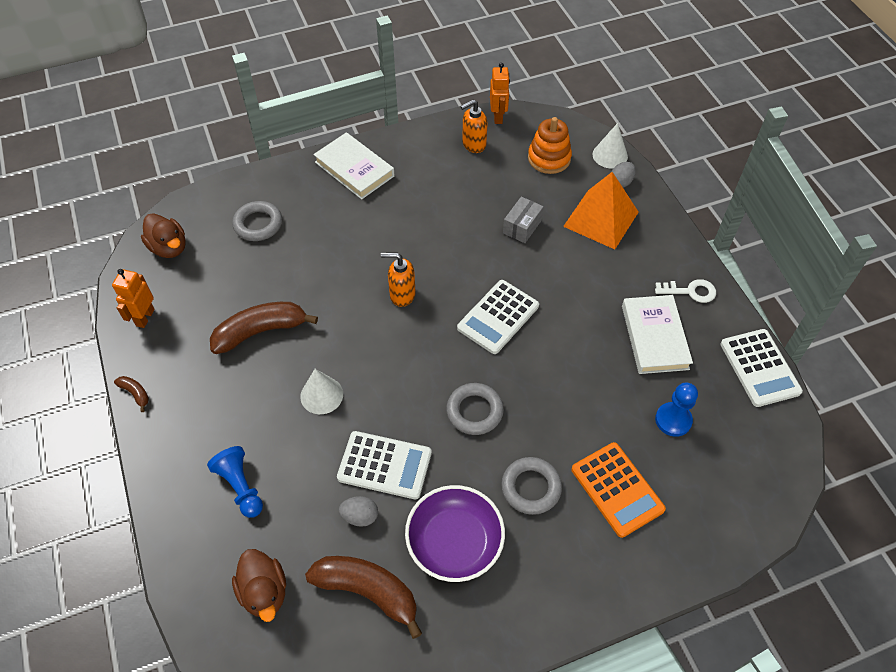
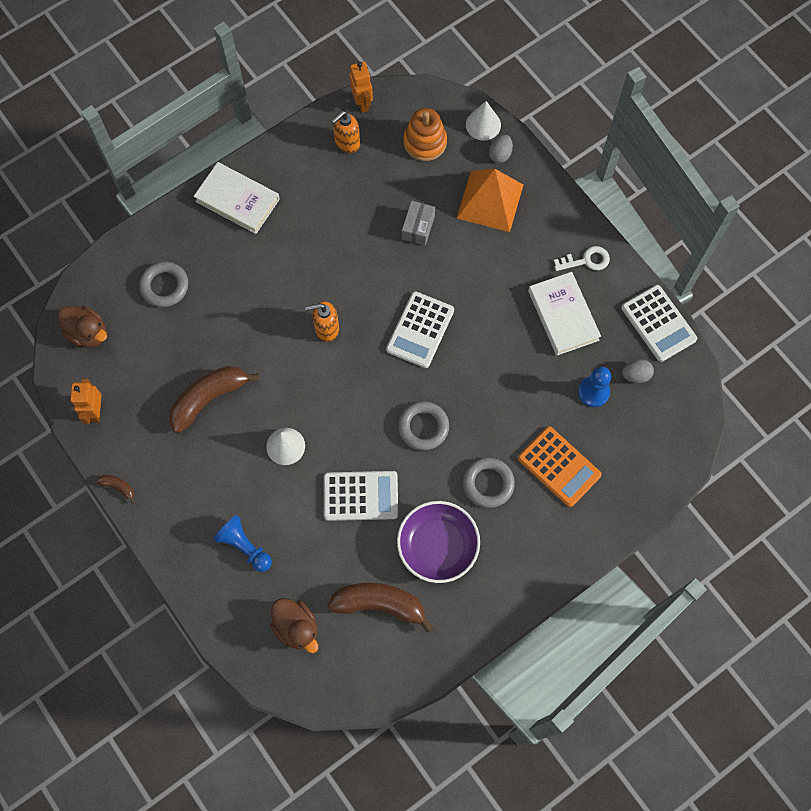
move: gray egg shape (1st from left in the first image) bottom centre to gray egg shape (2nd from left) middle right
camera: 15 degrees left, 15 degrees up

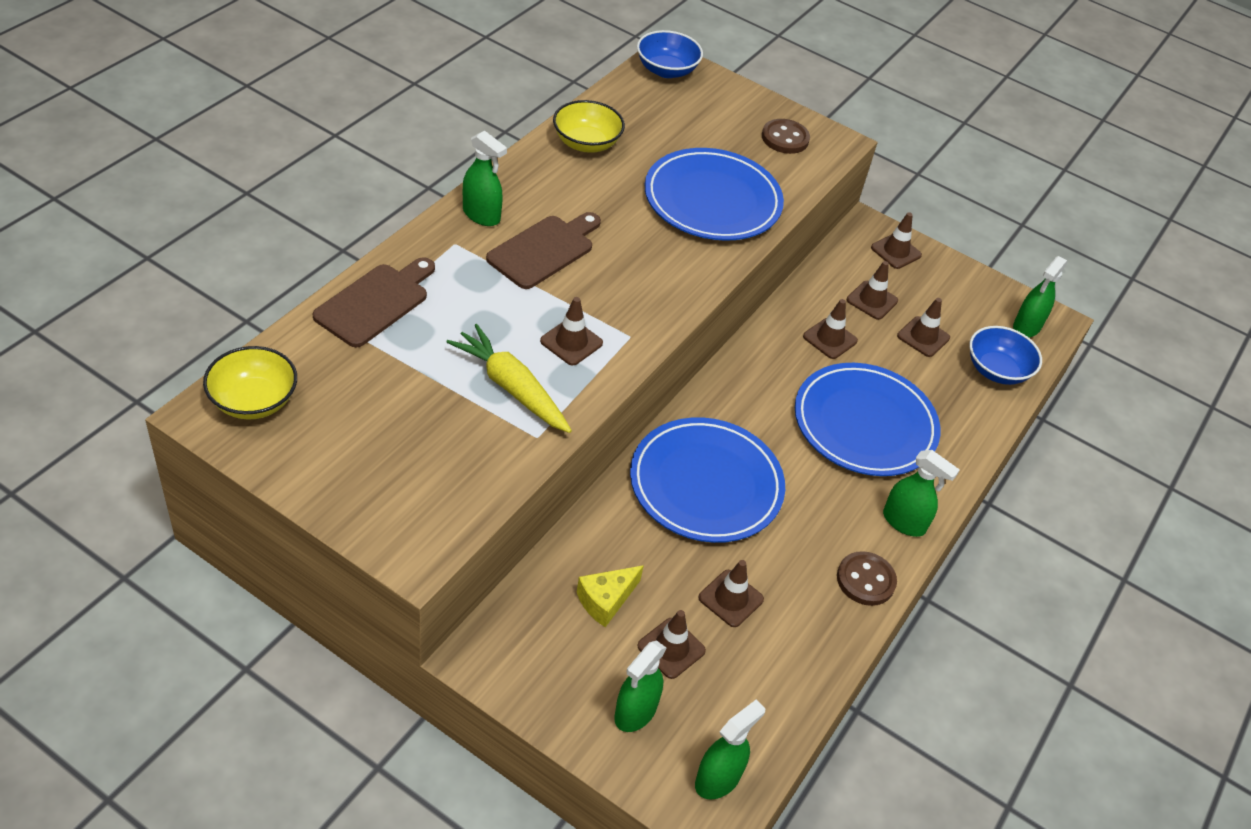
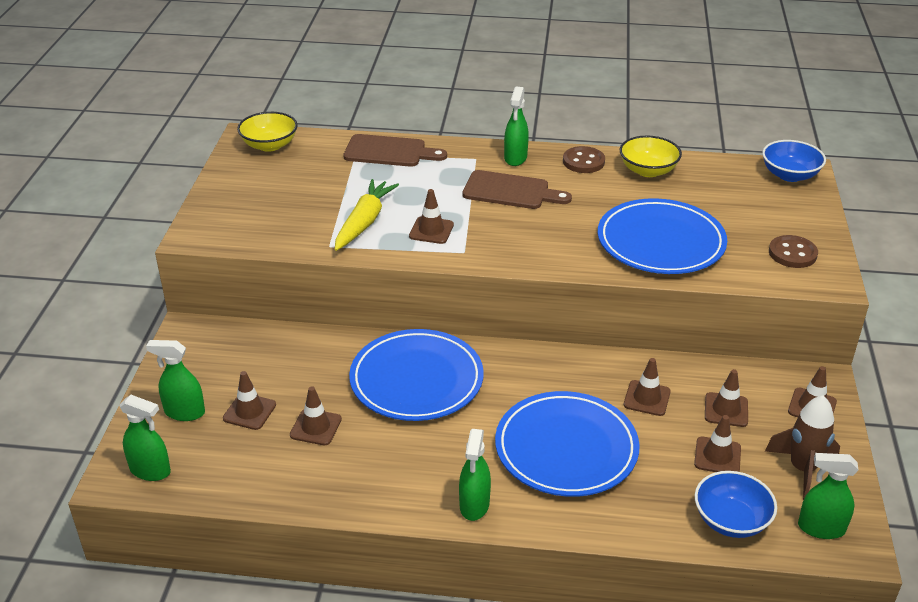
delete: yellow piece of cheese bottom centre
insert: brown rocket bottom right
move: brown shirt button (2nd from left in the first image) bottom right to brown shirt button (1st from left) top centre
camera: 70 degrees right, 10 degrees down

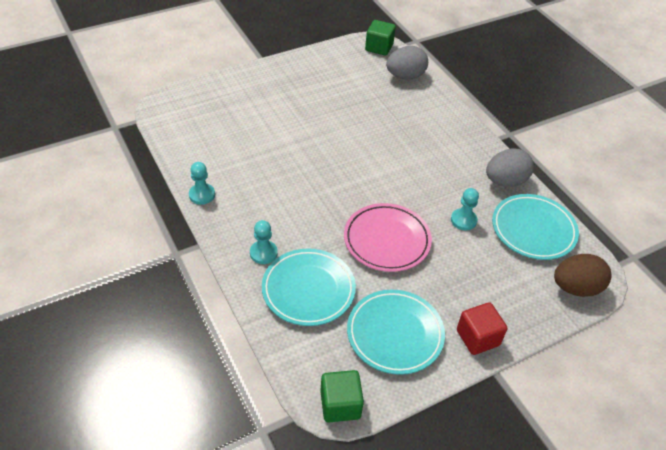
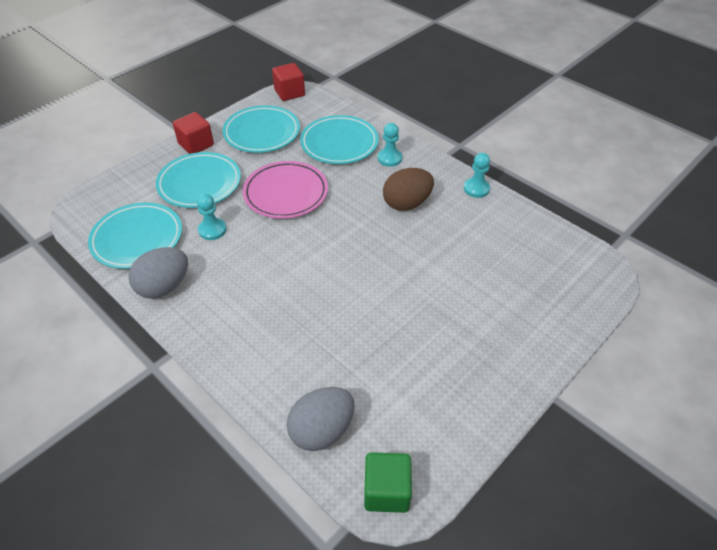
insert: turquoise dinner plate (2nd from left) top left
move: brown egg shape middle right to centre
recolor: emerald block (1st from left) bottom centre to crimson block (2nd from left) top centre
camera: 165 degrees right, 0 degrees up

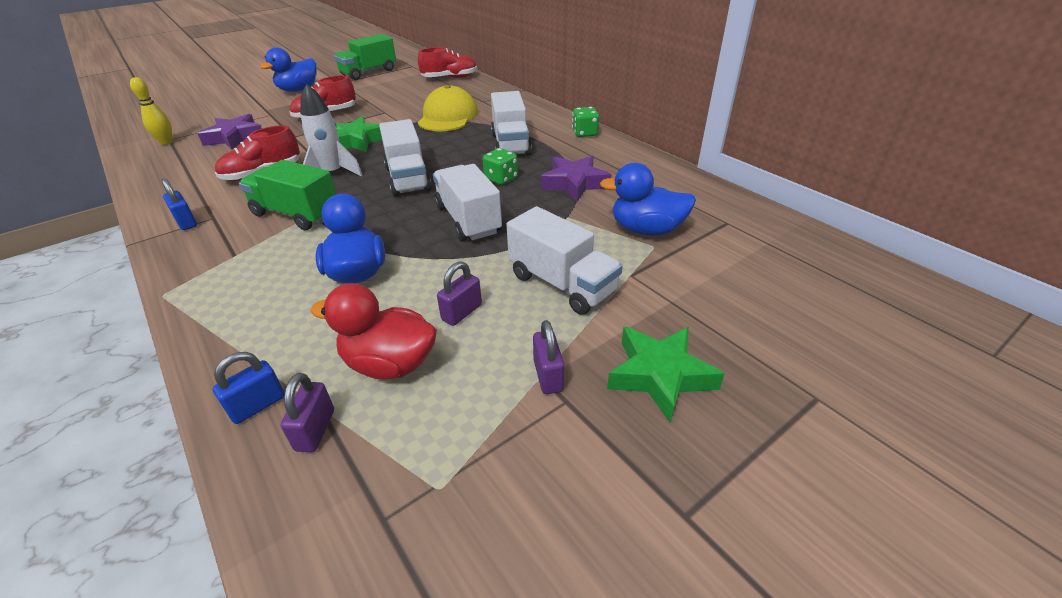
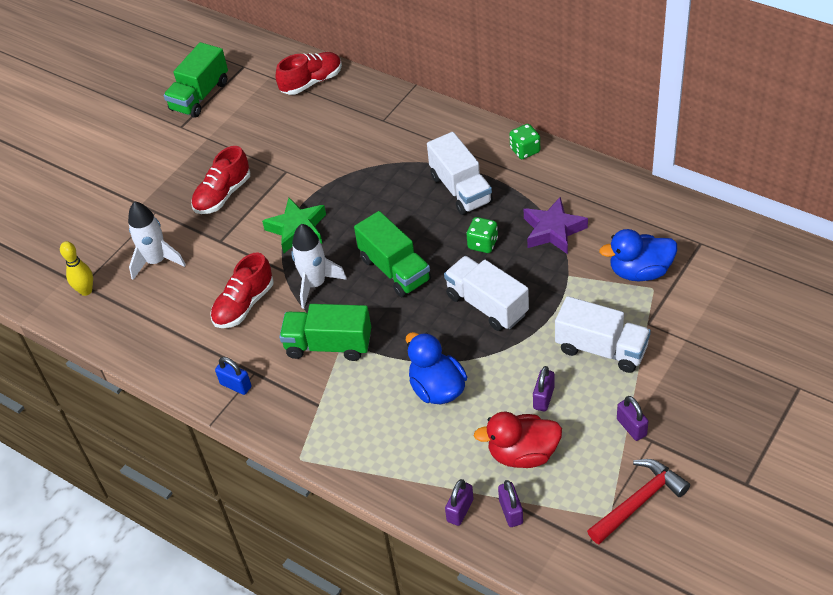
delete: blue rubber duck (1st from left) top left; yellow cap top centre; emerald star (2nd from left) centre
insert: crimson carpenter's hammer bottom right
replace: royal purple star (1st from left) top left to white rocket (1st from left) middle left
recolor: white toy truck (1st from left) top centre to emerald toy truck (3rd from left) centre; blue lock (2nd from left) middle left to royal purple lock (1st from left) bottom centre
camera: 15 degrees left, 10 degrees up

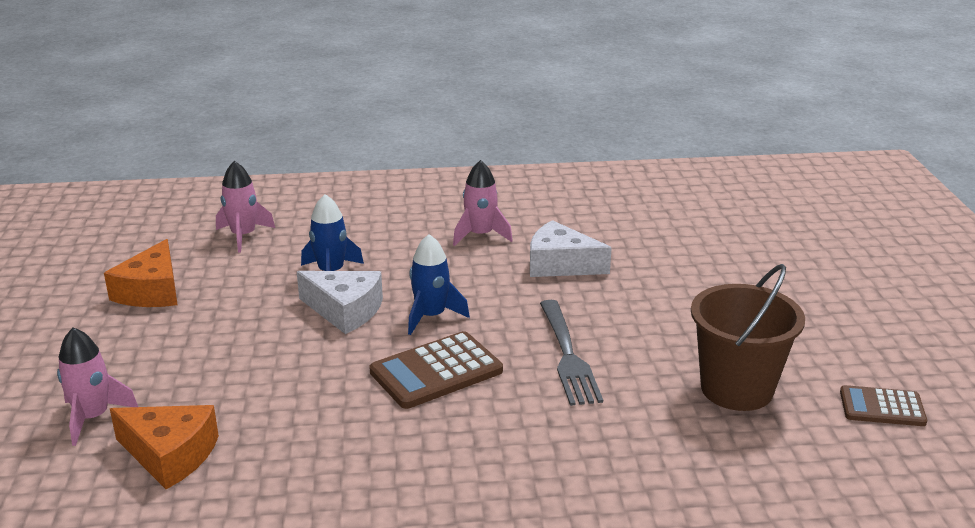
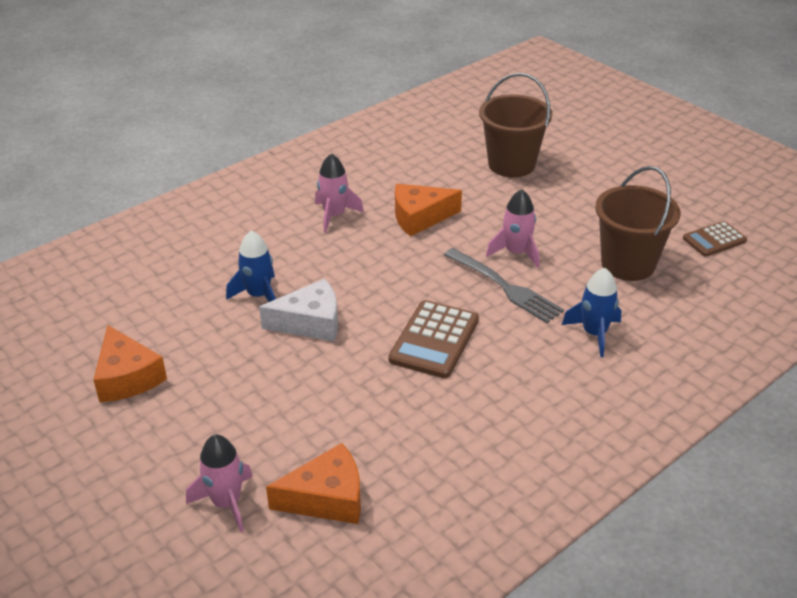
insert: brown bucket (1st from left) top centre
move: rosy rocket (2nd from left in the first image) middle left to rosy rocket (3rd from left) centre; blue rocket (2nd from left) centre to middle right
recolor: white piece of cheese (2nd from left) centre to orange-coloured piece of cheese (3rd from left) centre
camera: 35 degrees left, 10 degrees up

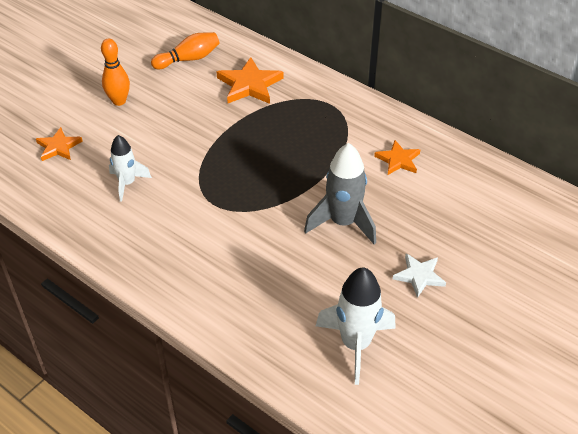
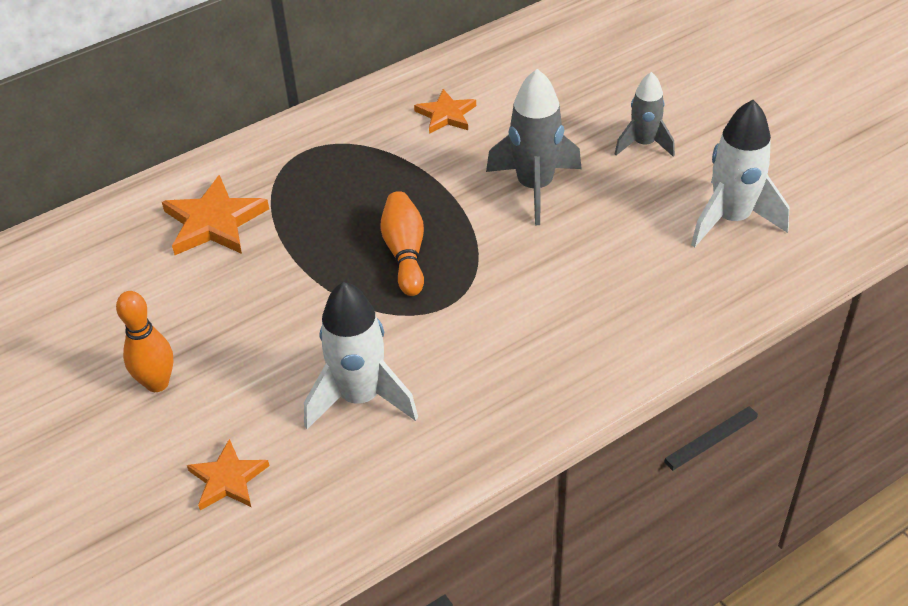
move: orange-coloured skittle (2nd from left) top left to centre
replace: white star middle right to gray rocket (2nd from left) top right
resize: white rocket (1st from left) middle left = centre x1.58
camera: 70 degrees left, 0 degrees up

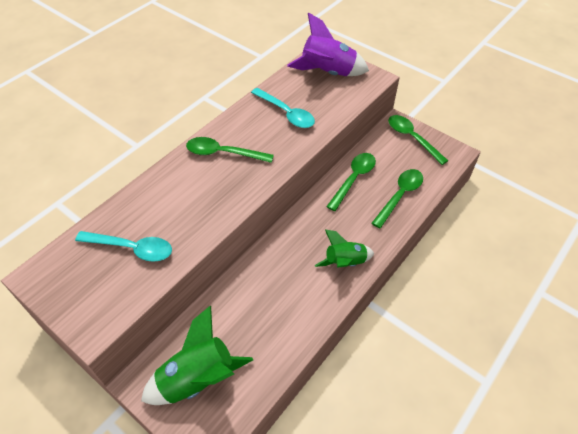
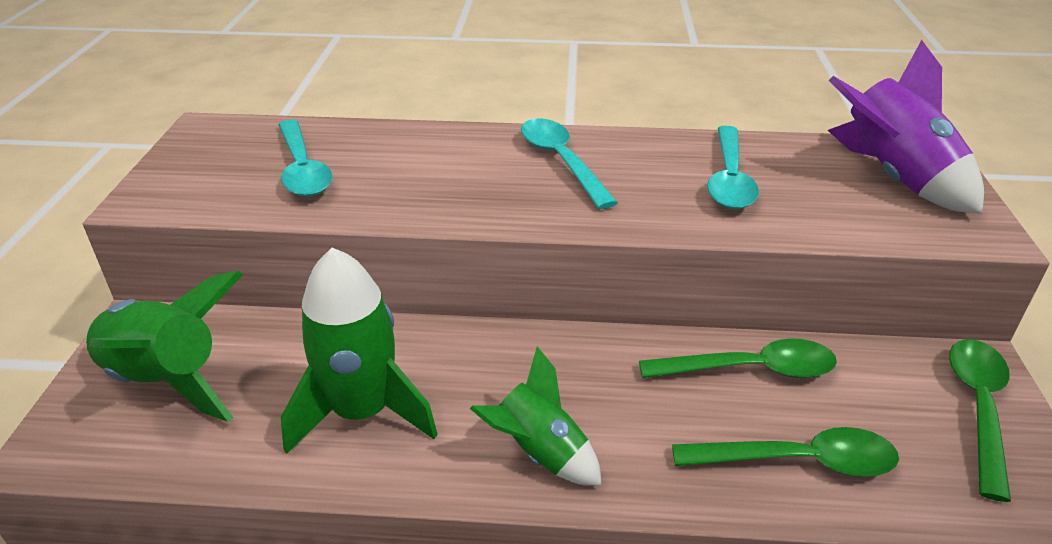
insert: emerald rocket (2nd from left) centre
recolor: emerald teaspoon (1st from left) centre to turquoise teaspoon (2nd from left) top centre
camera: 55 degrees right, 15 degrees down

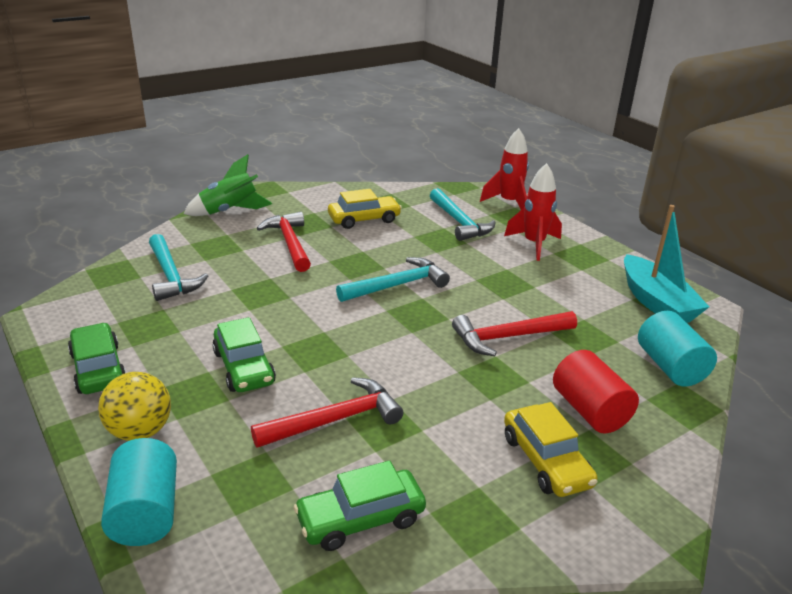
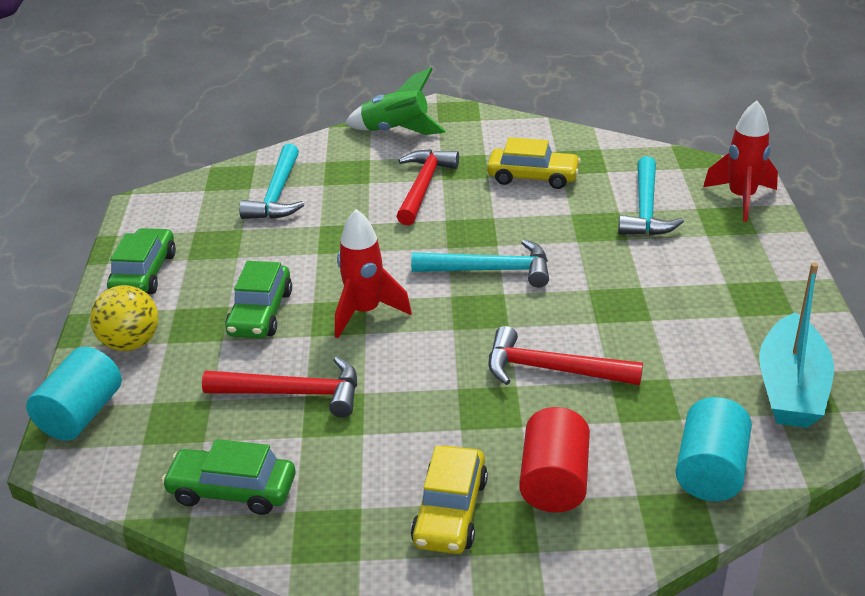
move: crimson rocket (2nd from left in the first image) middle right to crimson rocket (1st from left) centre
camera: 35 degrees right, 5 degrees up

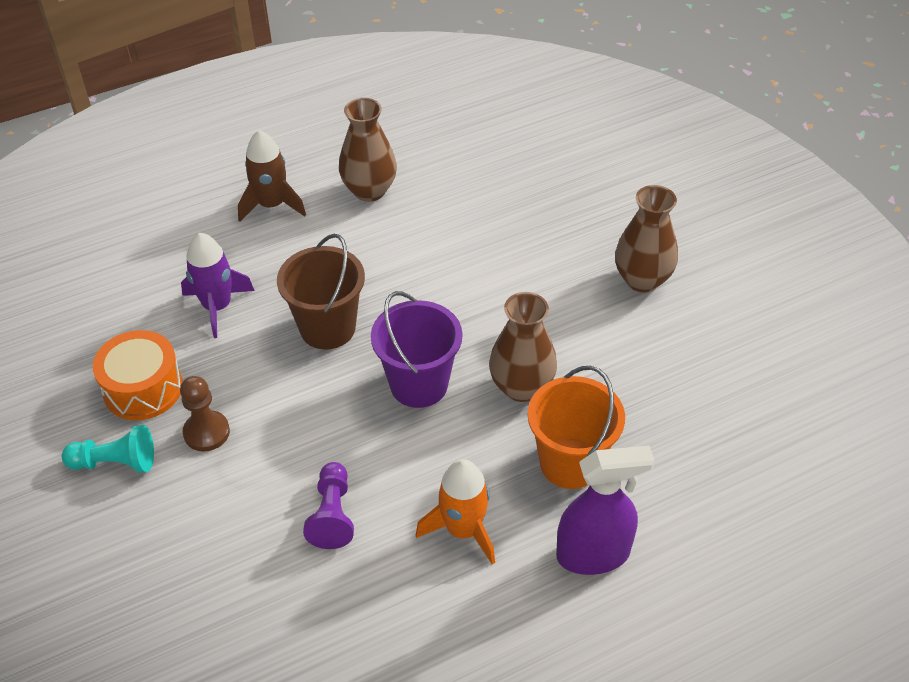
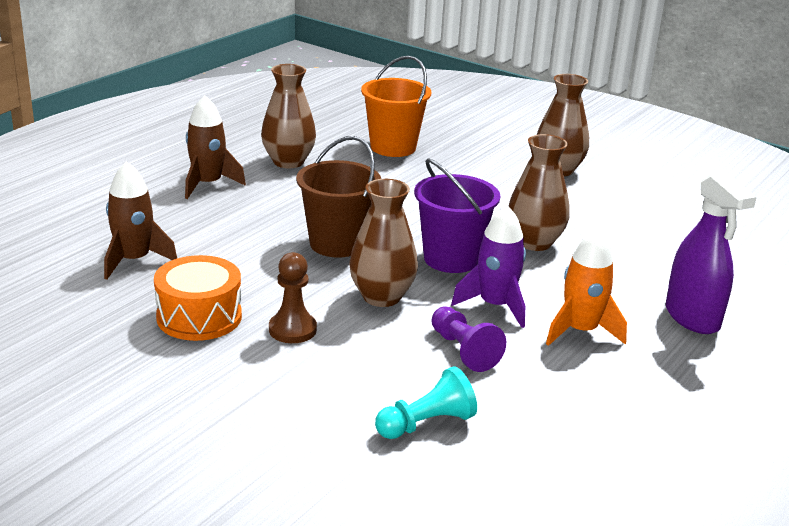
insert: brown rocket (1st from left) middle left; brown vase (2nd from left) centre
move: royal purple rocket middle left to centre; orange-coloured bucket centre to top centre; turquoise game pawn middle left to bottom centre
rotate: royal purple spray cleaner bottom centre = middle right 105 degrees clockwise
camera: 30 degrees left, 20 degrees down

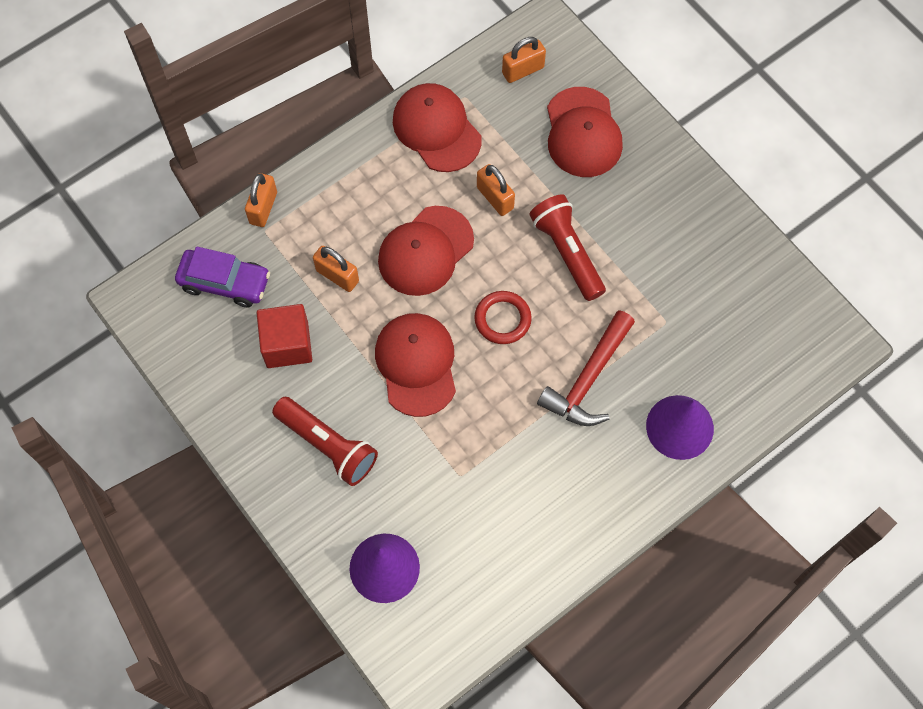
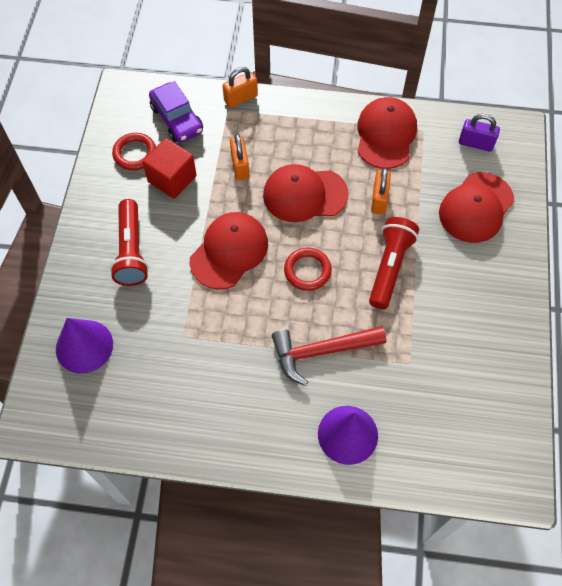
insert: crimson hoop (1st from left) top left
recolor: orange-coloured lock (4th from left) top centre to royal purple lock top right
camera: 45 degrees right, 5 degrees down

